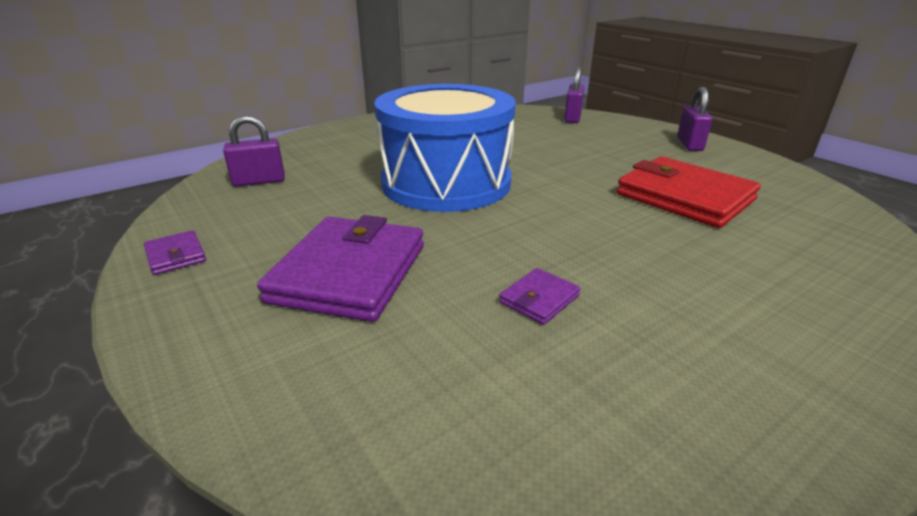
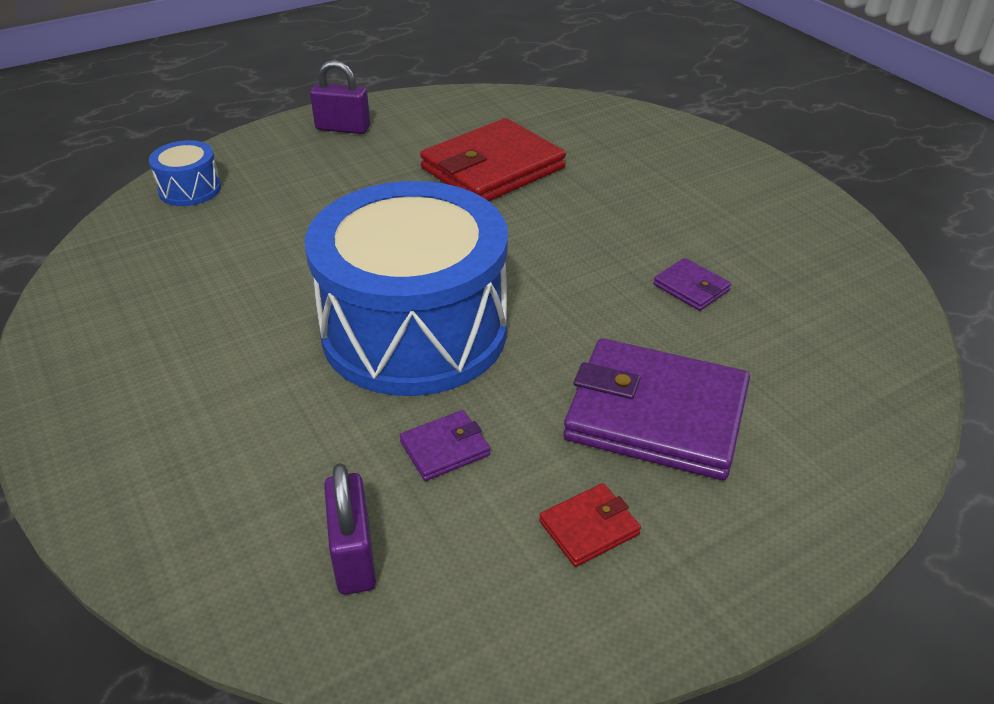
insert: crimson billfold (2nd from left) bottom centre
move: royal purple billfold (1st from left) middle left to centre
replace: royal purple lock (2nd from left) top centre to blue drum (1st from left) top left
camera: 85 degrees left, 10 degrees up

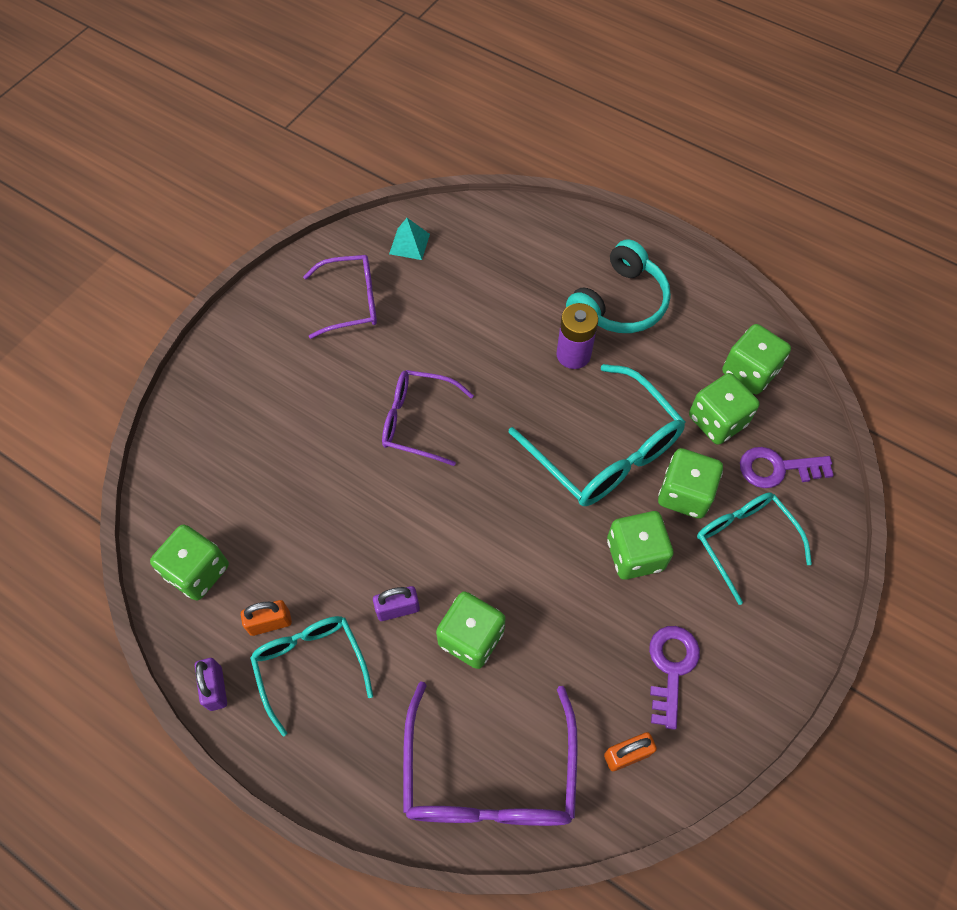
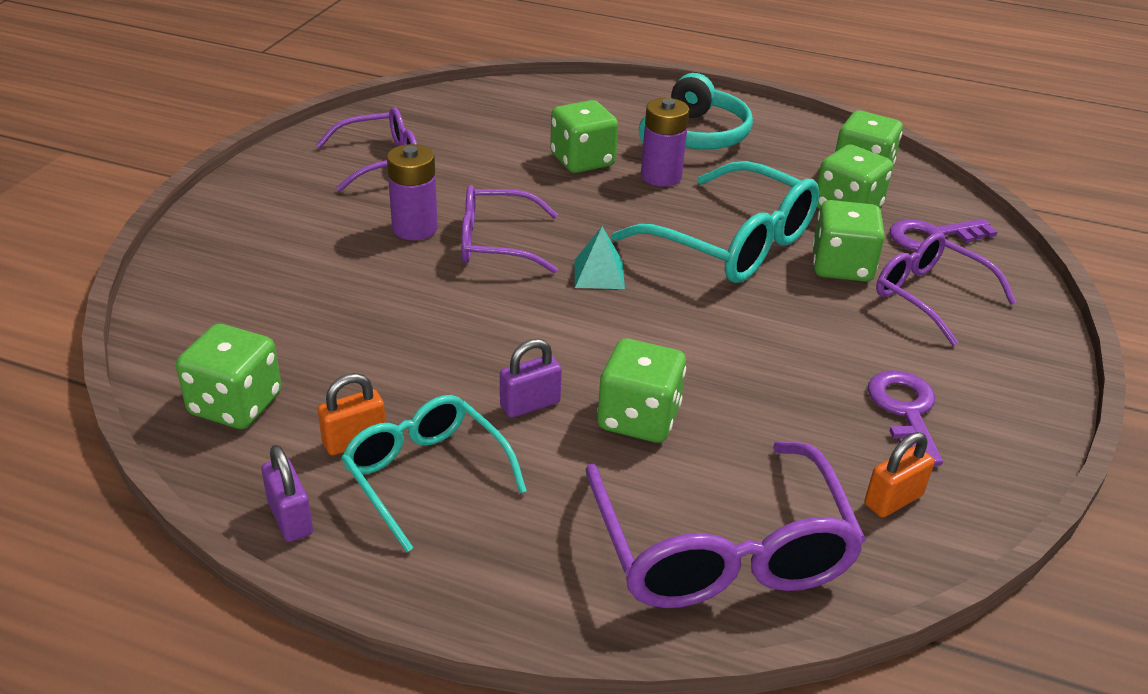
insert: royal purple battery (1st from left) top centre
move: turquoise pyramid shape top centre to centre; emerald game die (3rd from left in the first image) middle right to emerald game die (2nd from left) top centre
recolor: turquoise spectacles (3rd from left) middle right to royal purple spectacles (4th from left) middle right
camera: 15 degrees left, 25 degrees down

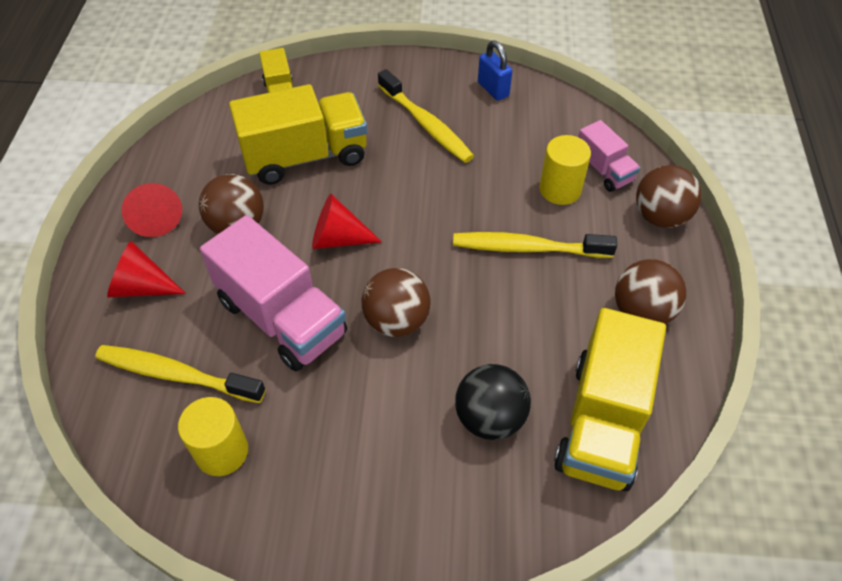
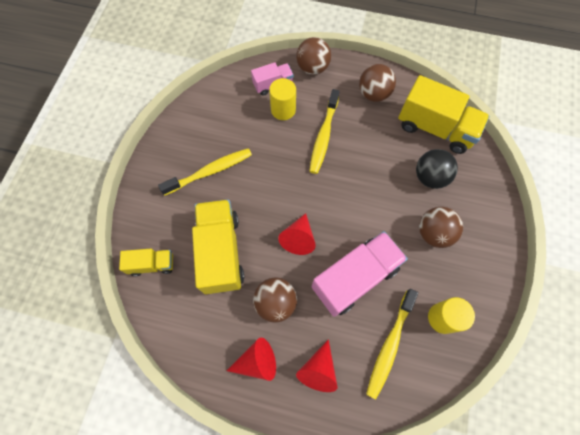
delete: blue lock top centre
move: brown play ball (2nd from left in the first image) centre to brown play ball (4th from left) middle right
camera: 80 degrees left, 15 degrees up

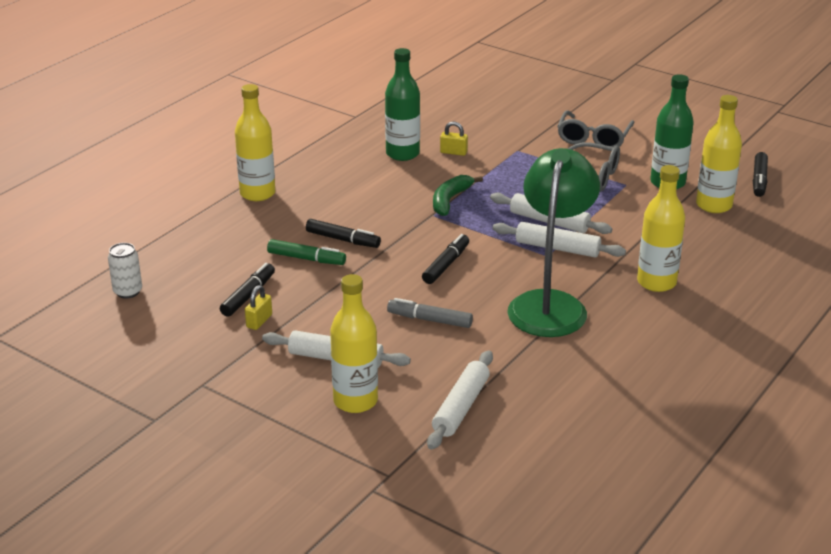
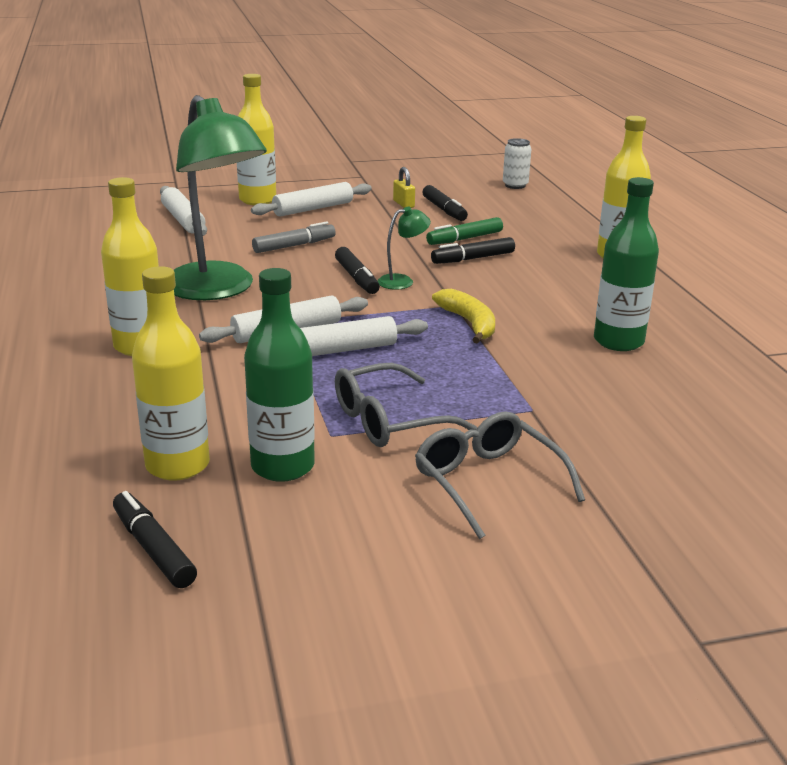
delete: yellow lock (2nd from left) top centre
insert: emerald lamp (2nd from left) top centre
recolor: emerald toy banana centre to yellow toy banana centre
camera: 130 degrees right, 5 degrees down

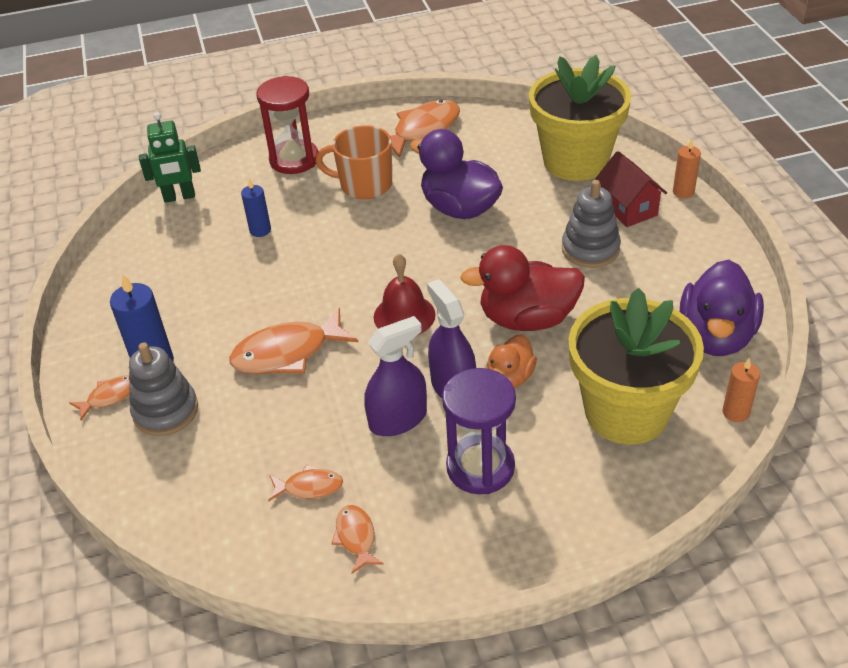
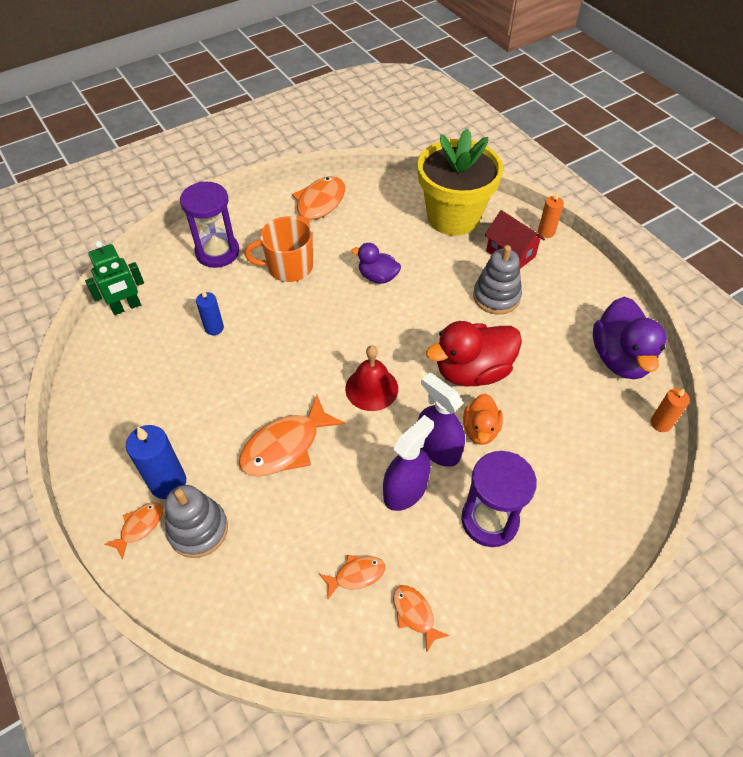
delete: yellow plant pot (2nd from left) middle right
recolor: crimson sand timer top centre to royal purple sand timer (1st from left) top left
resize: royal purple rubber duck (1st from left) top centre = centre x0.57
camera: 20 degrees left, 10 degrees up

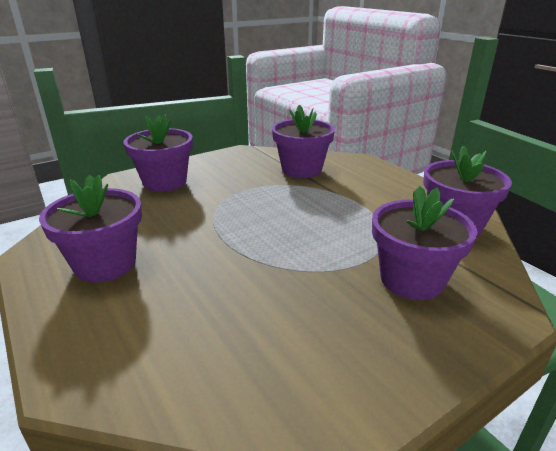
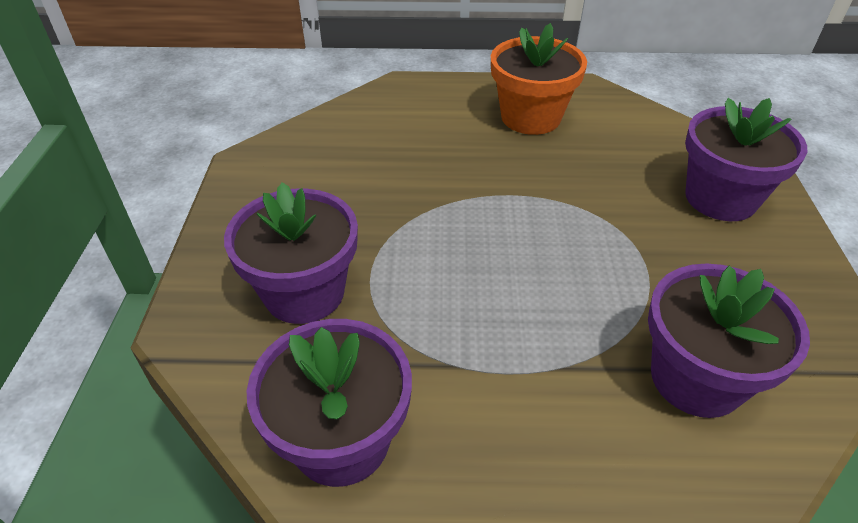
recolor: royal purple plant pot (1st from left) middle left to orange-coloured plant pot top centre
camera: 125 degrees right, 15 degrees up

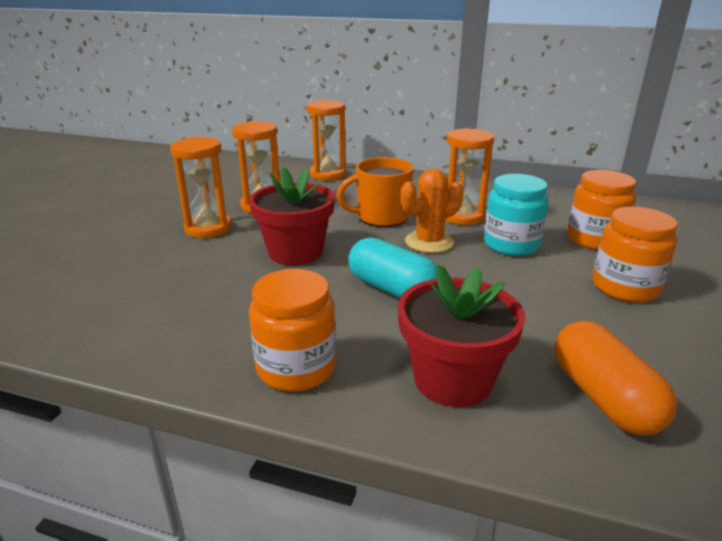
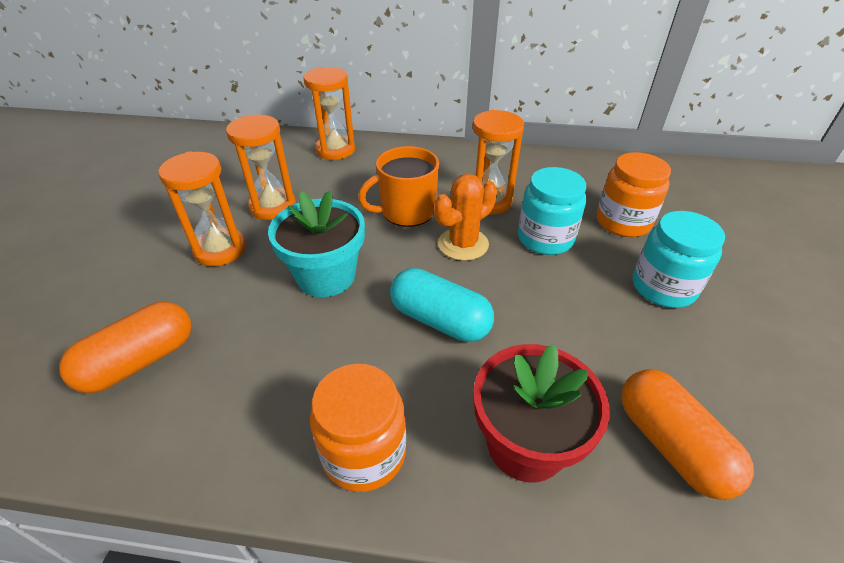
insert: orange-coloured capsule (1st from left) middle left
recolor: crimson plant pot (1st from left) centre to turquoise plant pot centre; orange-coloured jar (3rd from left) middle right to turquoise jar (2nd from left) middle right
camera: 10 degrees left, 15 degrees up

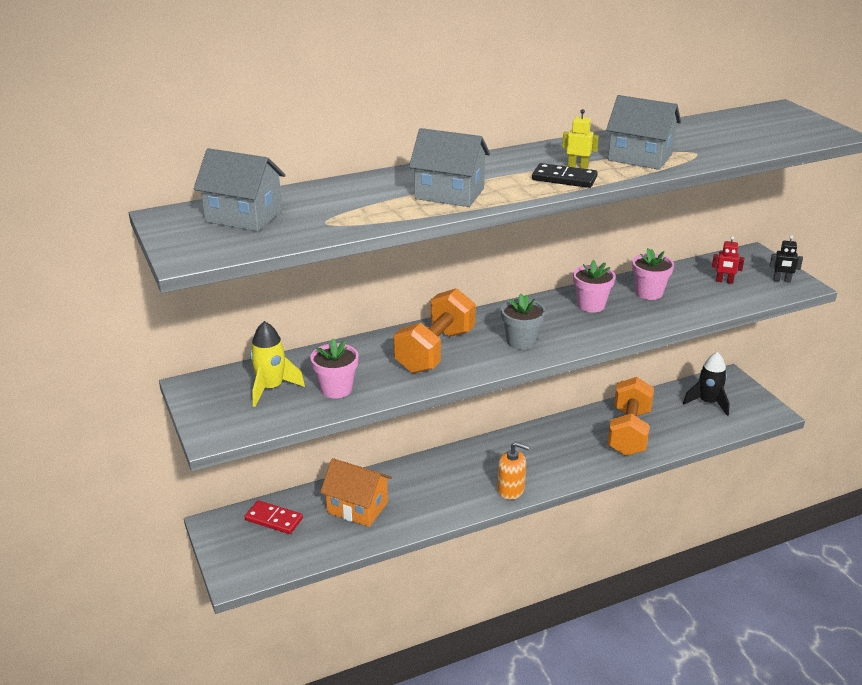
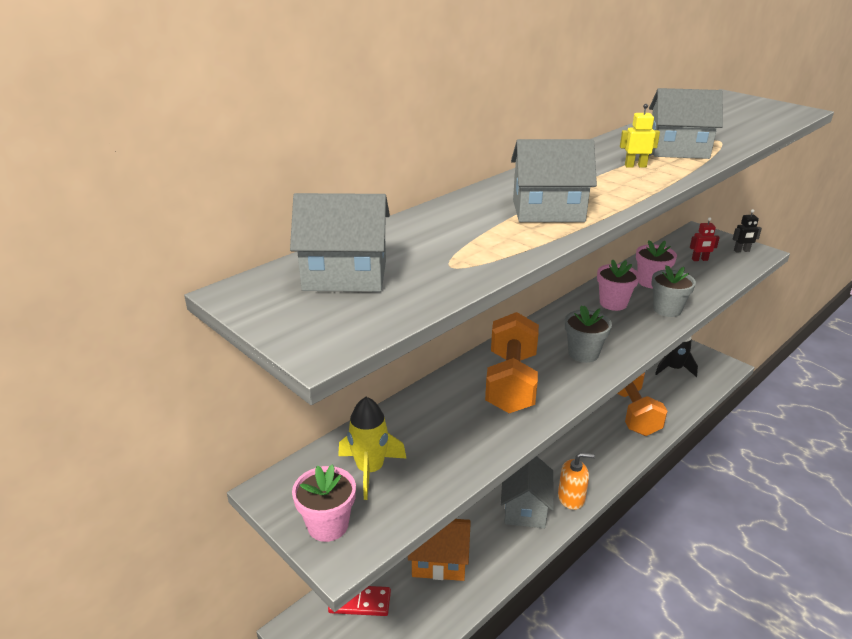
delete: ebony domino piece top centre
insert: gray plant pot (2nd from left) middle right; gray house (2nd from left) bottom centre
move: rosy plant pot (1st from left) centre to bottom centre
camera: 20 degrees left, 0 degrees up

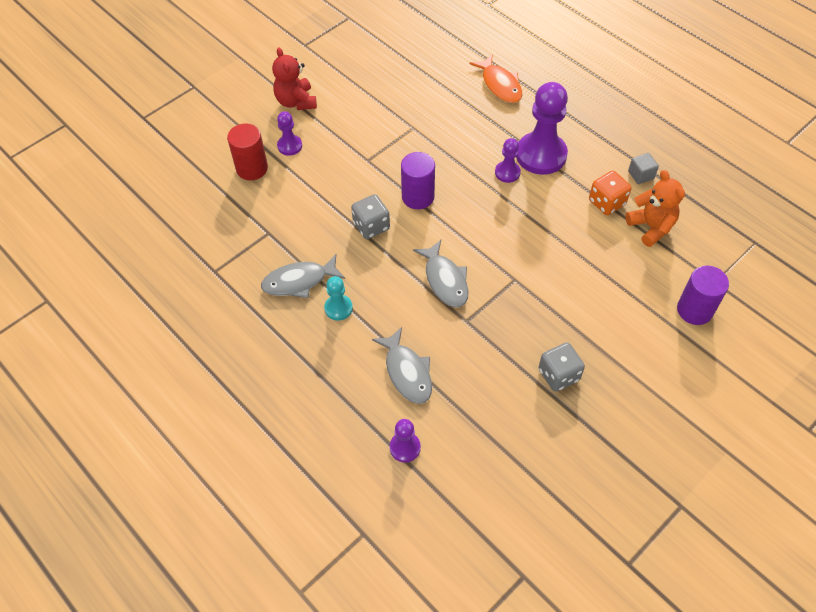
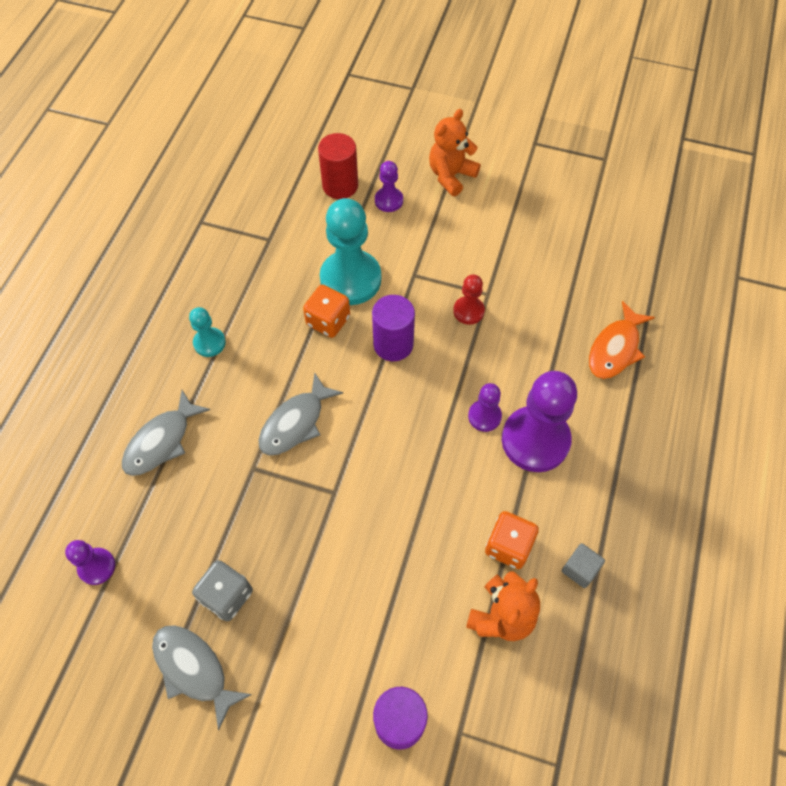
insert: turquoise game pawn (2nd from left) top centre; crimson game pawn centre
move: gray toy fish (1st from left in the first image) centre to gray toy fish (2nd from left) bottom left; royal purple game pawn (2nd from left in the first image) bottom centre to royal purple game pawn (1st from left) bottom left
recolor: crimson stuffed bear top centre to orange-coloured stuffed bear (1st from left) top centre; gray game die (1st from left) centre to orange-coloured game die (1st from left) centre
camera: 60 degrees right, 5 degrees up

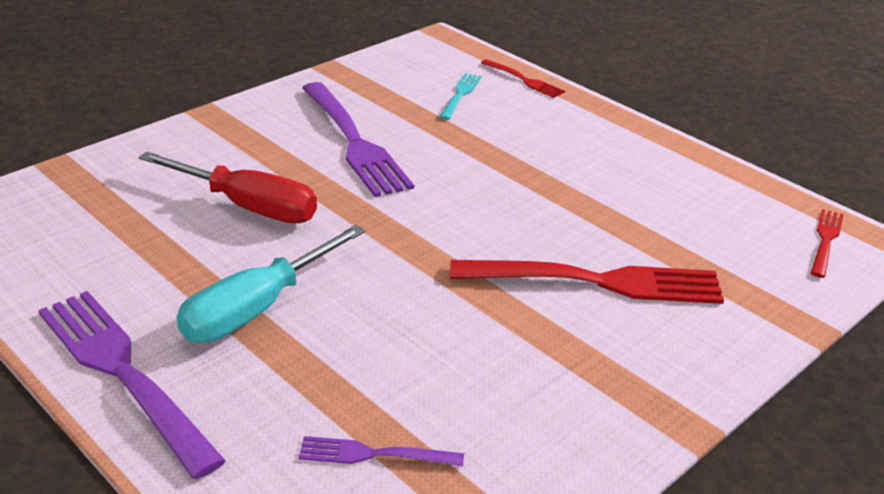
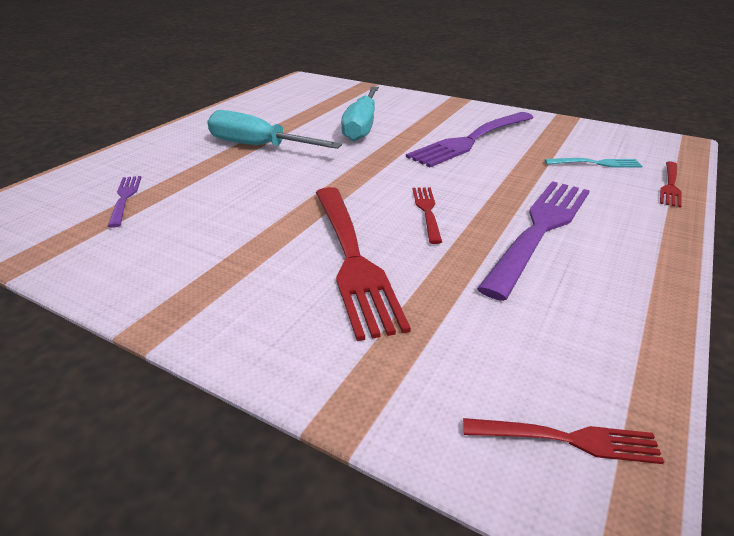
insert: crimson fork (2nd from left) centre
move: royal purple fork (1st from left in the first image) bottom left to royal purple fork (3rd from left) middle right
recolor: crimson hand screwdriver middle left to turquoise hand screwdriver (2nd from left) top centre
camera: 75 degrees right, 0 degrees up

